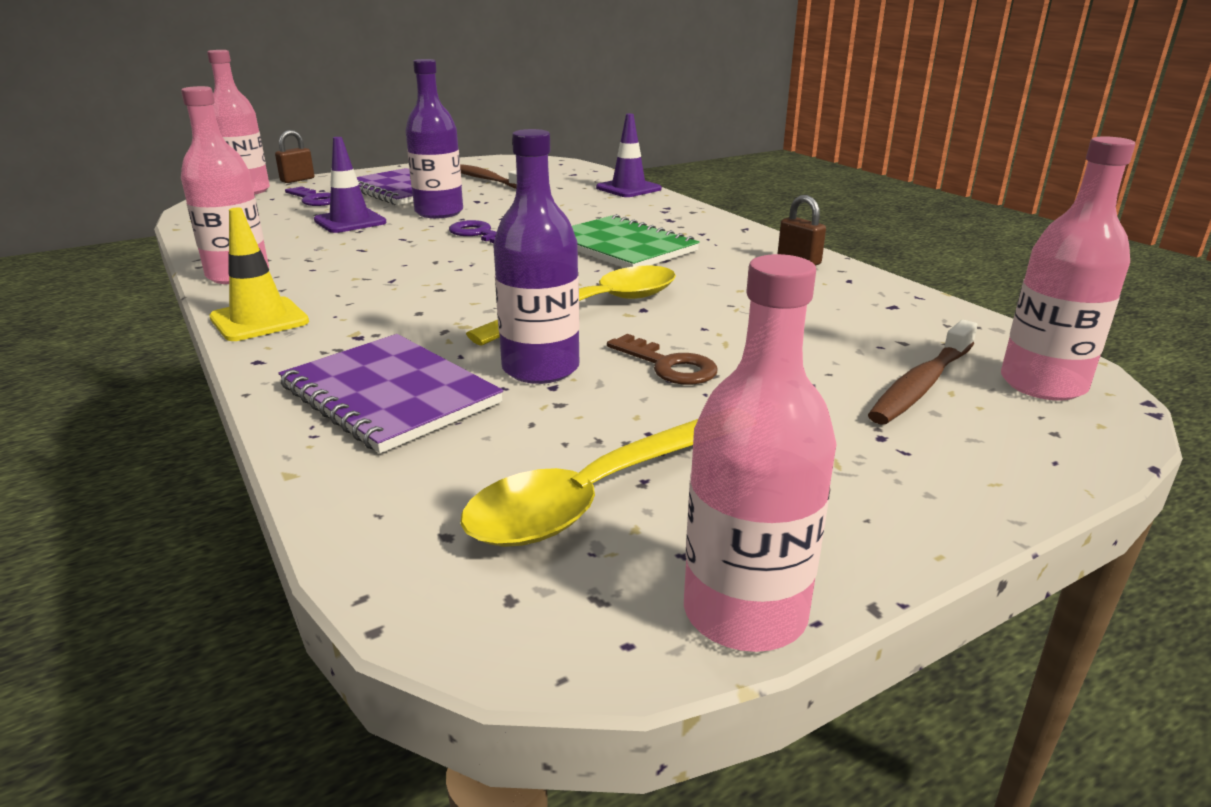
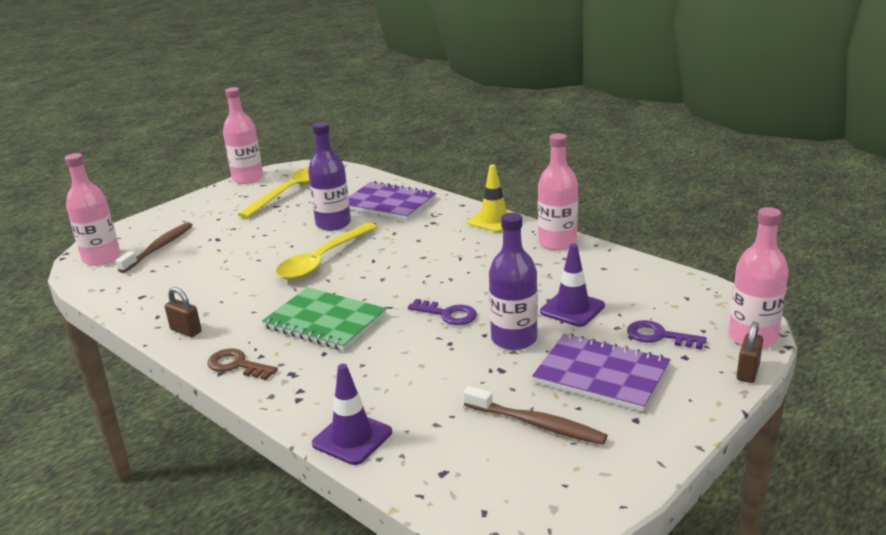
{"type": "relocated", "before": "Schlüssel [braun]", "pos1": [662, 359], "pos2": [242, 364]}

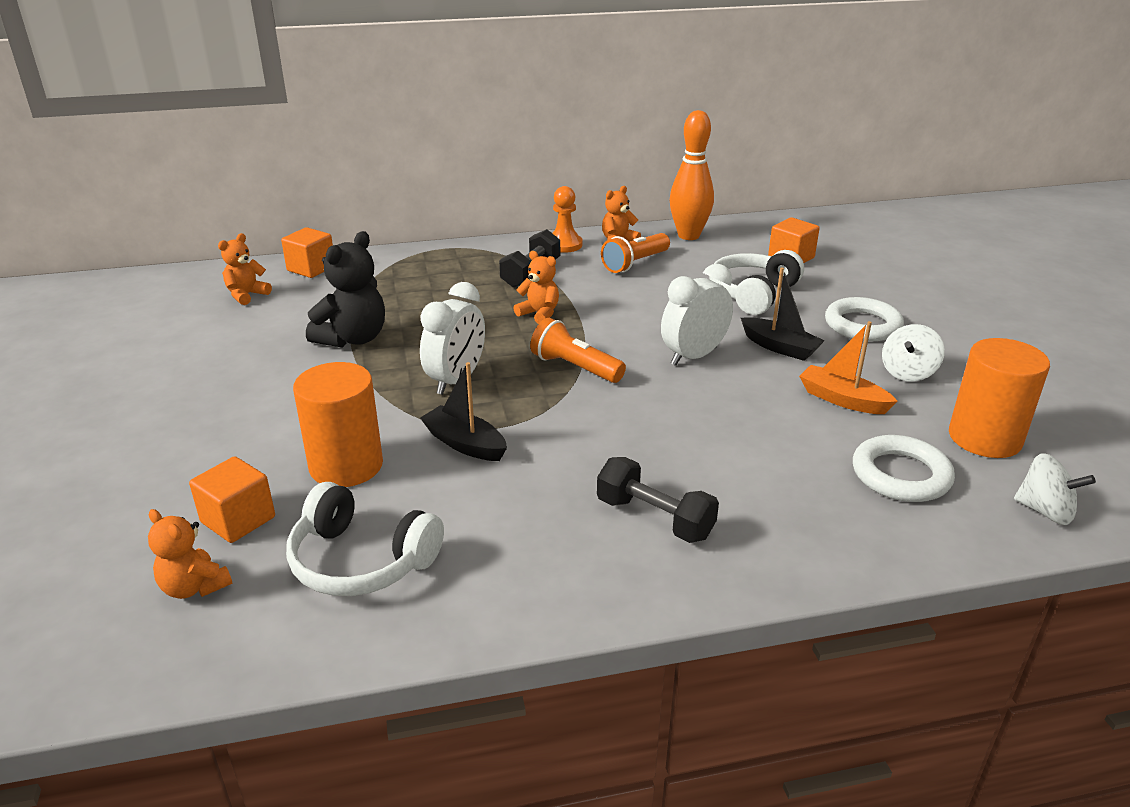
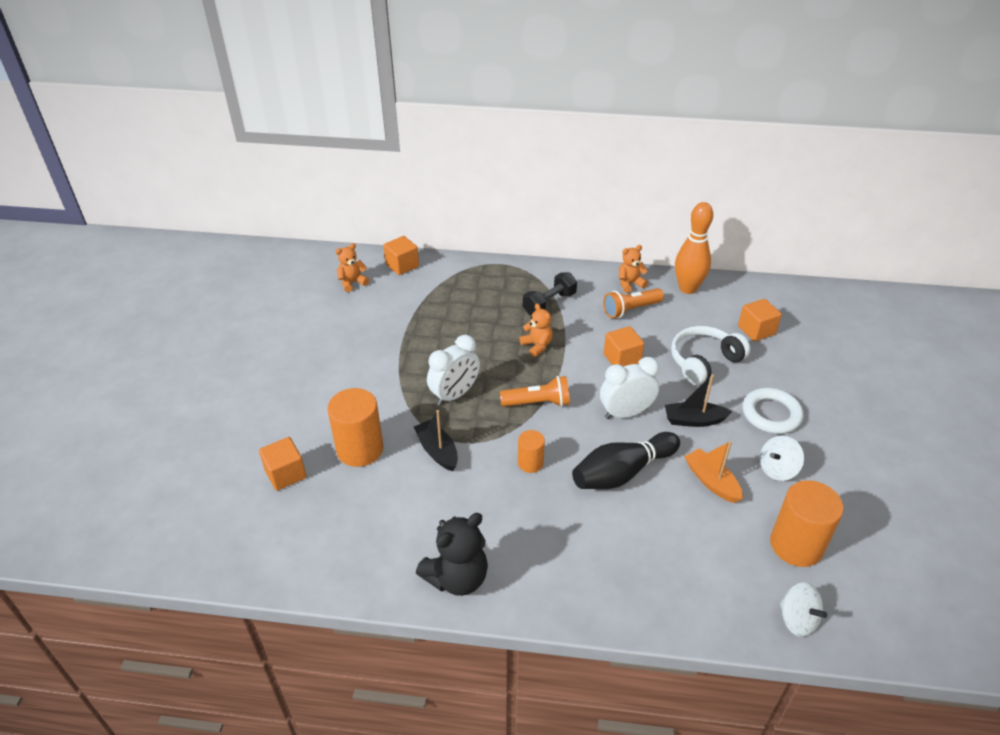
{"type": "relocated", "before": "Teddybär [schwarz]", "pos1": [345, 289], "pos2": [452, 554]}
{"type": "spun", "before": "Taschenlampe [orange]", "pos1": [578, 350], "pos2": [535, 391], "turn": 120}
{"type": "appeared", "after": "Vollzylinder [orange]", "pos2": [531, 451]}
{"type": "appeared", "after": "Bowlingkegel [schwarz]", "pos2": [626, 460]}
{"type": "appeared", "after": "Kubus [orange]", "pos2": [624, 346]}
{"type": "spun", "before": "Boot [schwarz]", "pos1": [783, 314], "pos2": [698, 400], "turn": 120}
{"type": "missing", "before": "Teddybär [orange]", "pos1": [190, 554]}
{"type": "missing", "before": "Kopfhörer [weiß]", "pos1": [365, 539]}
{"type": "missing", "before": "Bauer [orange]", "pos1": [567, 219]}
{"type": "missing", "before": "Hantel [schwarz]", "pos1": [658, 500]}
{"type": "missing", "before": "Ring [weiß]", "pos1": [904, 468]}

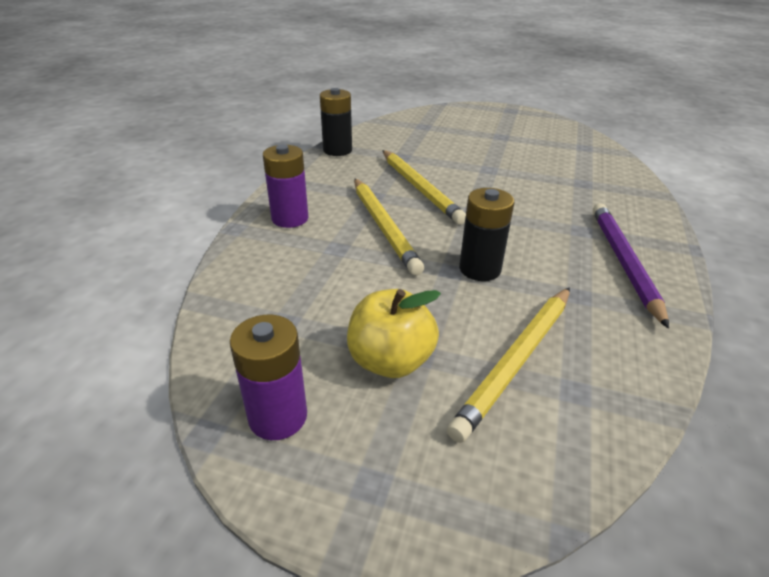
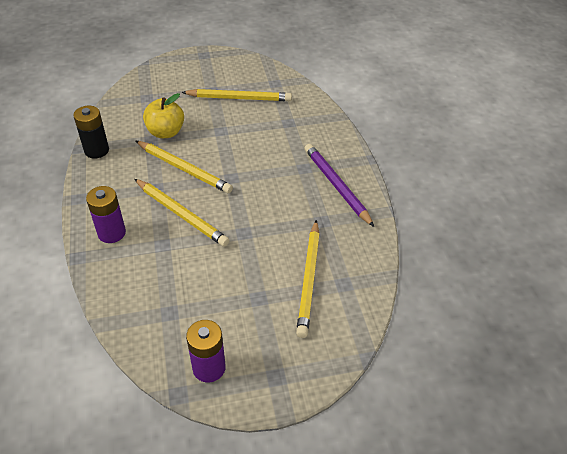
{"type": "relocated", "before": "Apfel [gelb]", "pos1": [394, 333], "pos2": [163, 115]}
{"type": "appeared", "after": "Bleistift [gelb]", "pos2": [236, 95]}
{"type": "missing", "before": "Batterie [schwarz]", "pos1": [487, 234]}

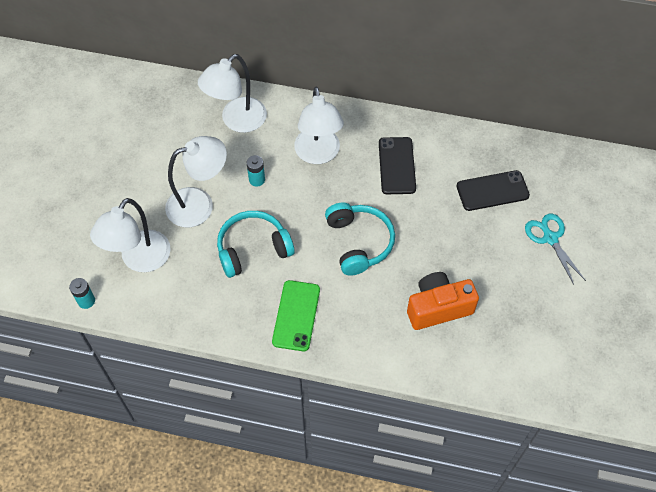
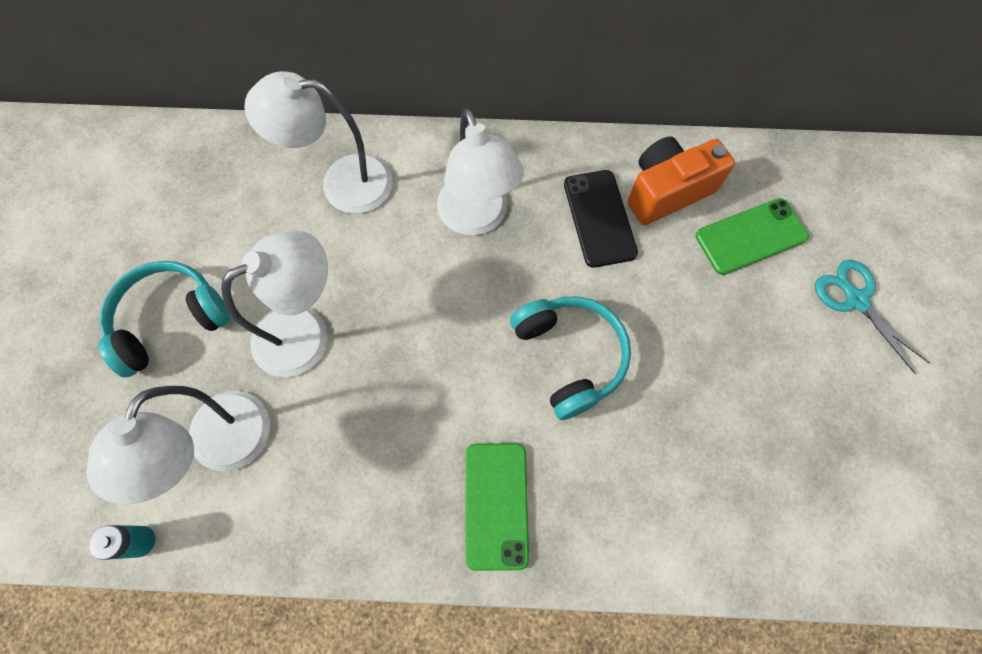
{"type": "relocated", "before": "Kopfhörer [türkis]", "pos1": [256, 244], "pos2": [164, 319]}
{"type": "spun", "before": "Lampe [weiß]", "pos1": [232, 93], "pos2": [318, 142], "turn": 60}
{"type": "relocated", "before": "Kamera [orange]", "pos1": [443, 301], "pos2": [681, 180]}
{"type": "colour", "before": "Handy [schwarz]", "after": "Handy [grün]", "pos1": [493, 190], "pos2": [752, 236]}
{"type": "missing", "before": "Batterie [türkis]", "pos1": [255, 171]}

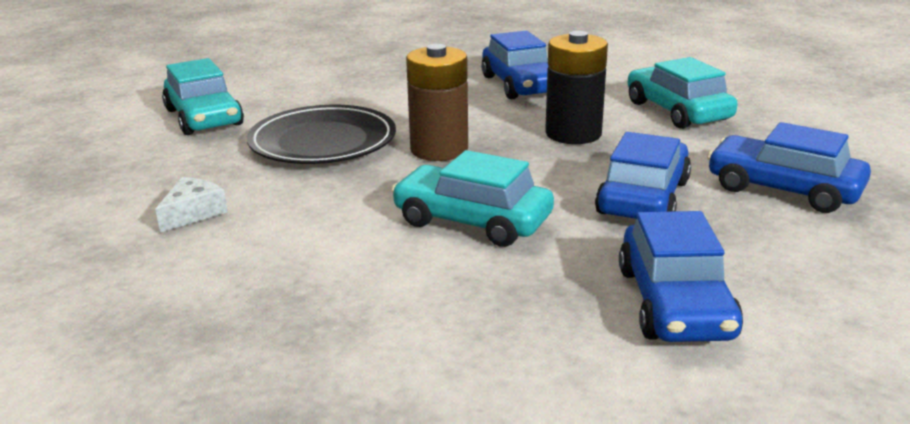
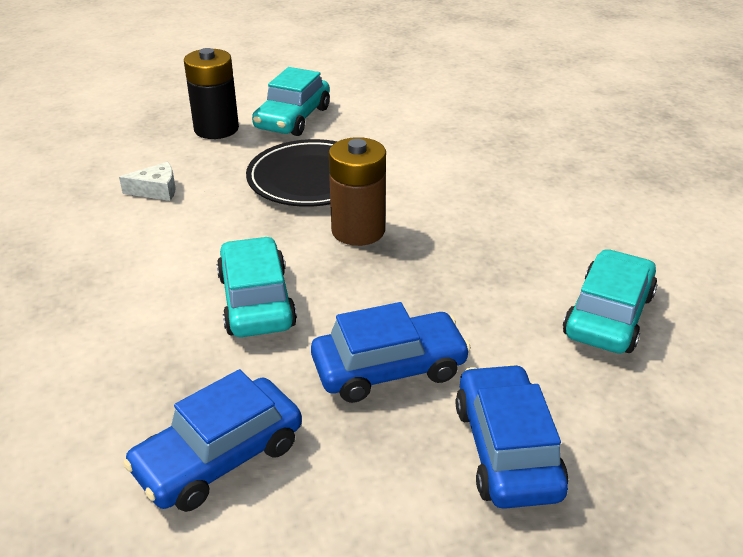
{"type": "relocated", "before": "Batterie [schwarz]", "pos1": [576, 87], "pos2": [211, 93]}
{"type": "missing", "before": "Auto [blau]", "pos1": [514, 65]}

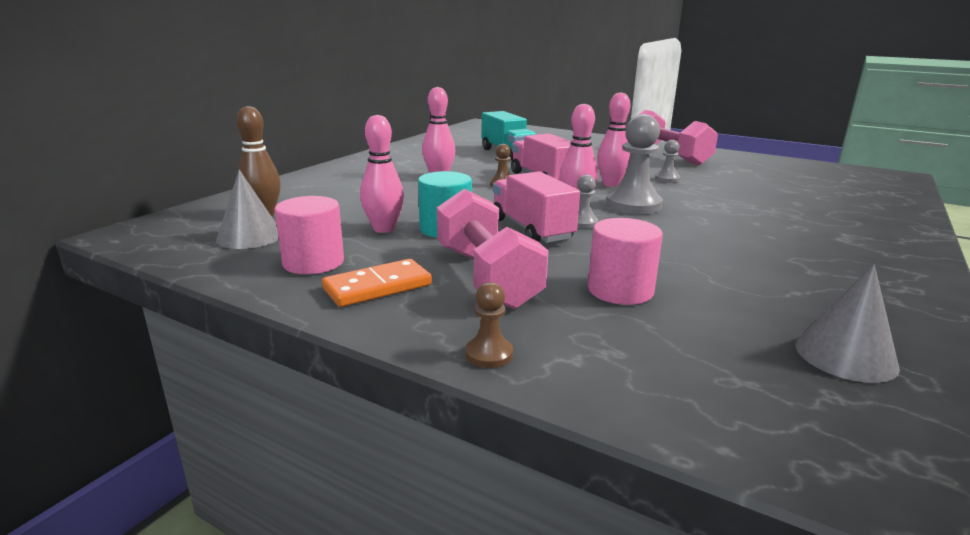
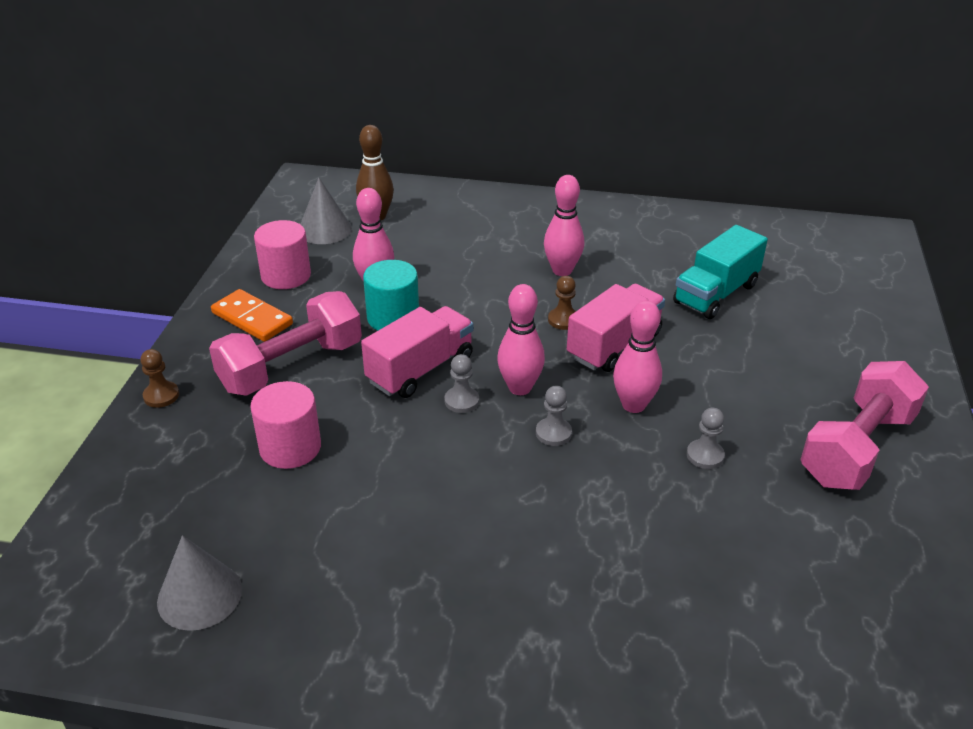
{"type": "size", "before": "Bauer [grau]", "pos1": [634, 164], "pos2": [554, 416], "scale": 0.51}

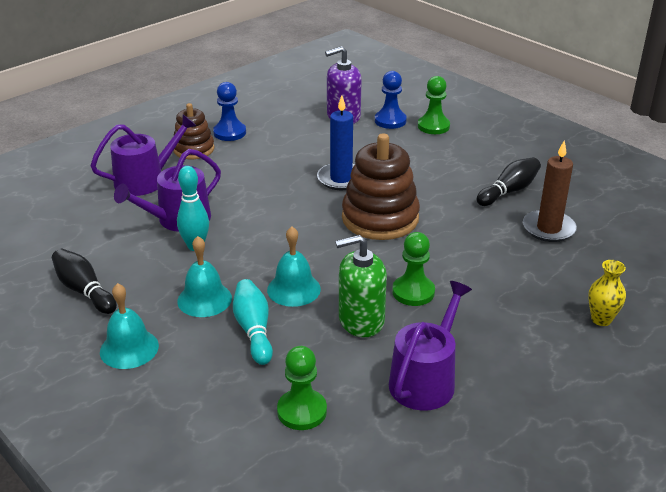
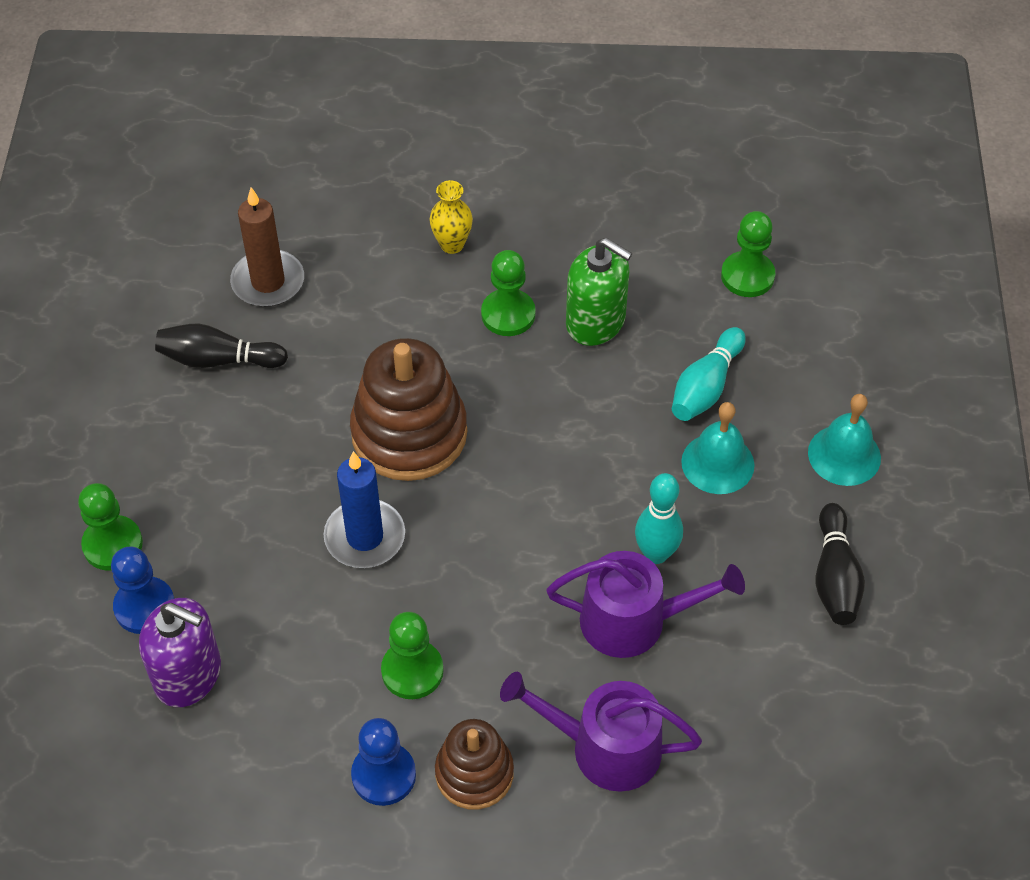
{"type": "appeared", "after": "Bauer [grün]", "pos2": [412, 655]}
{"type": "relocated", "before": "Vase [gelb]", "pos1": [607, 293], "pos2": [451, 217]}
{"type": "missing", "before": "Glocke [türkis]", "pos1": [294, 266]}
{"type": "missing", "before": "Gießkanne [lila]", "pos1": [430, 346]}

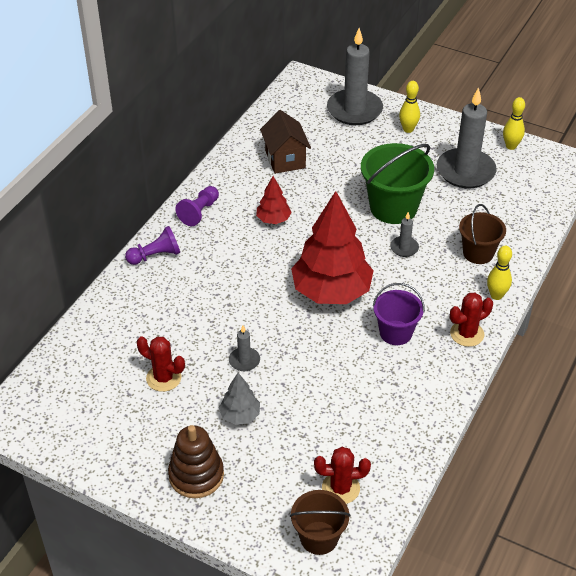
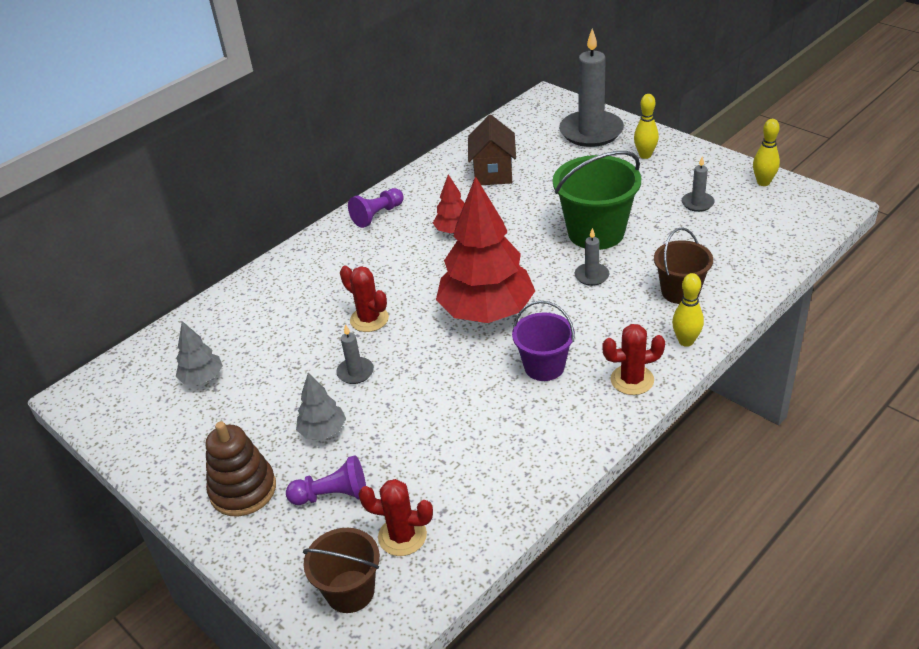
{"type": "appeared", "after": "Baum [grau]", "pos2": [199, 353]}
{"type": "relocated", "before": "Bauer [lila]", "pos1": [152, 245], "pos2": [326, 480]}
{"type": "relocated", "before": "Kaktus [rot]", "pos1": [161, 364], "pos2": [364, 299]}
{"type": "size", "before": "Kerze [grau]", "pos1": [467, 137], "pos2": [698, 184], "scale": 0.45}

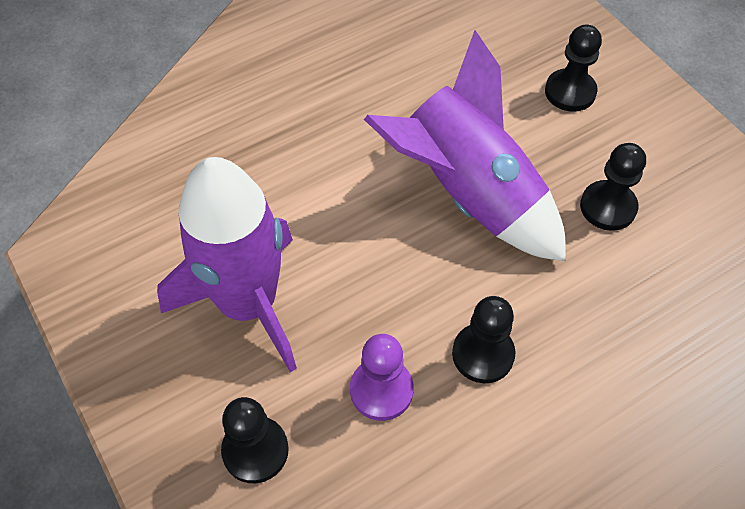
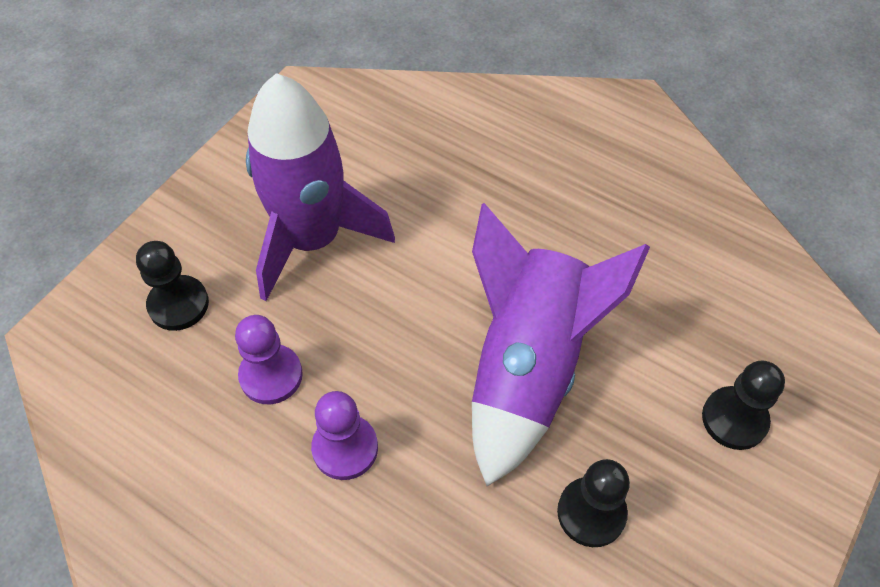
{"type": "colour", "before": "Bauer [schwarz]", "after": "Bauer [lila]", "pos1": [483, 339], "pos2": [344, 435]}

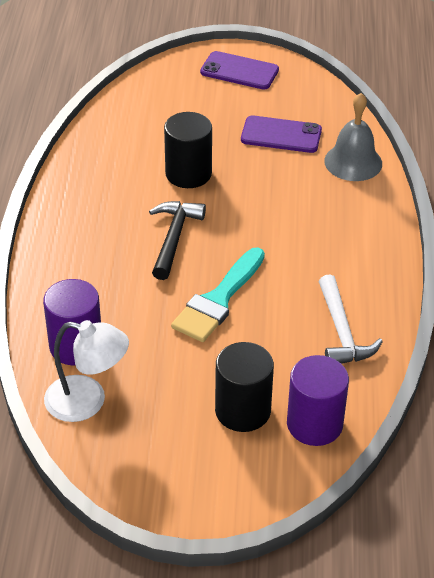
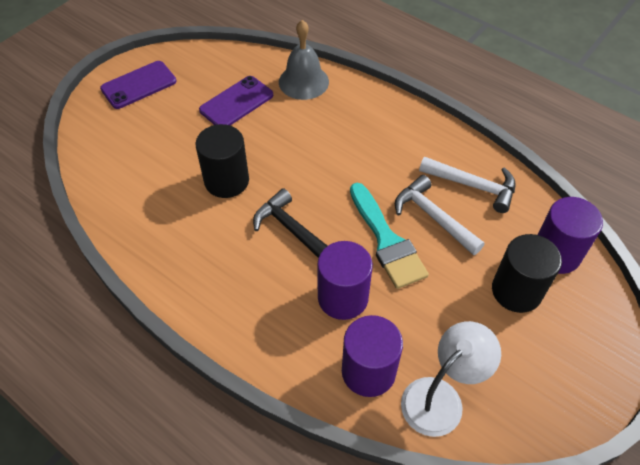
{"type": "appeared", "after": "Vollzylinder [lila]", "pos2": [345, 280]}
{"type": "appeared", "after": "Hammer [weiß]", "pos2": [440, 215]}

